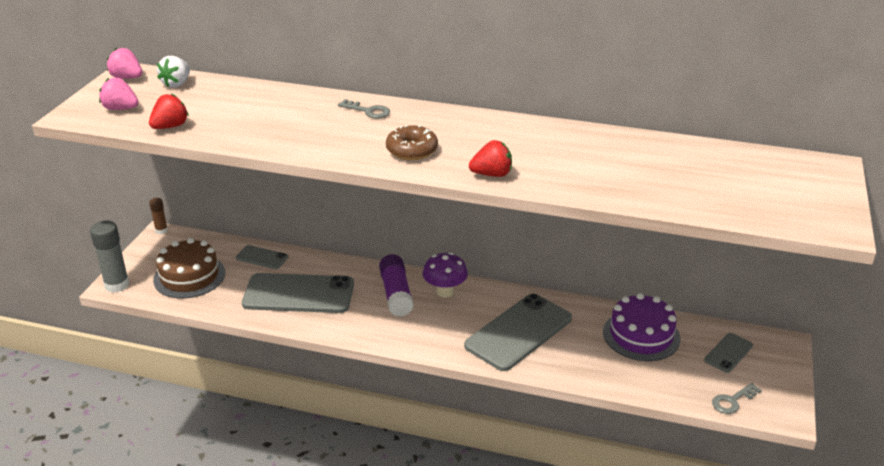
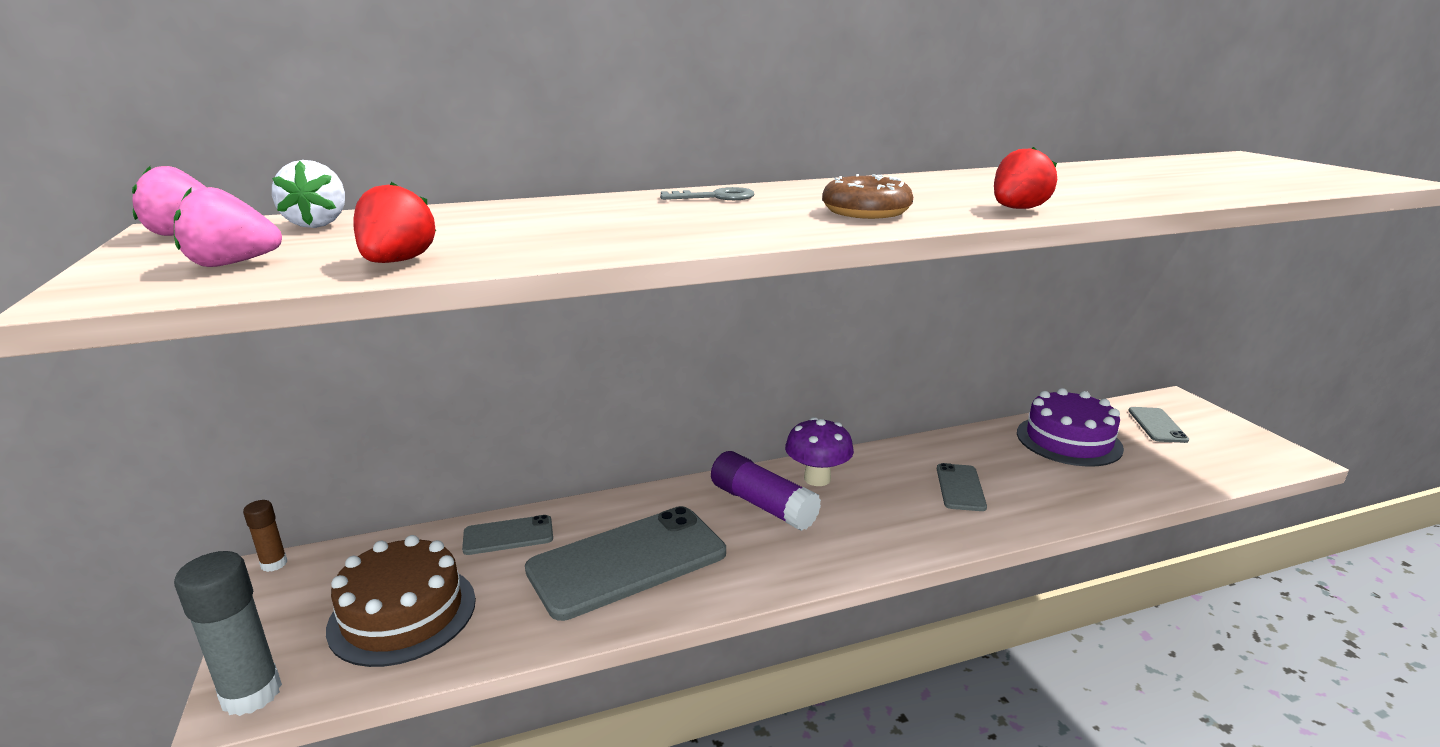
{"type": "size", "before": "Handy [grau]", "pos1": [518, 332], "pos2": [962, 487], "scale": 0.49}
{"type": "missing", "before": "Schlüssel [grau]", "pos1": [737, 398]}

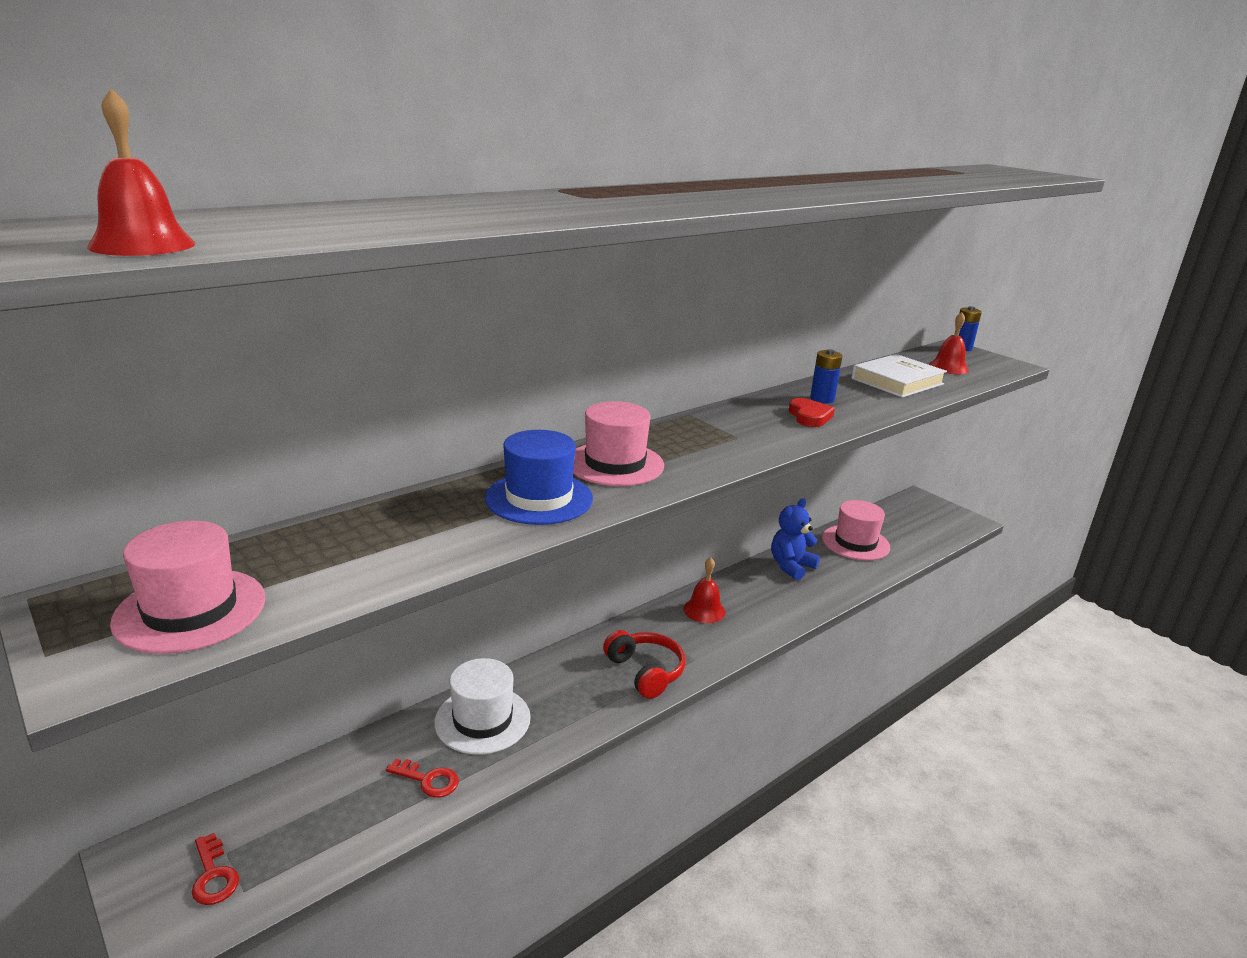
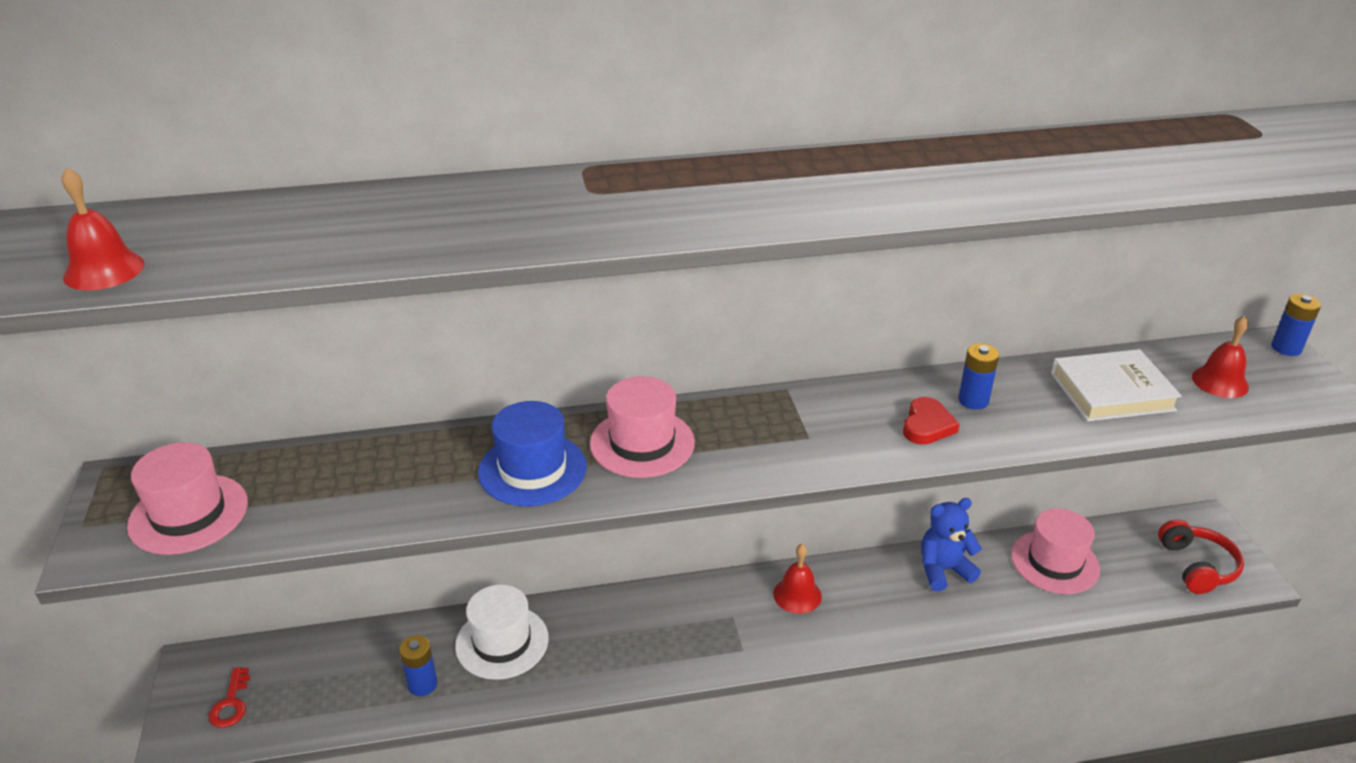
{"type": "exchanged", "before": "Schlüssel [rot]", "after": "Batterie [blau]", "pos1": [422, 778], "pos2": [418, 665]}
{"type": "relocated", "before": "Kopfhörer [rot]", "pos1": [644, 664], "pos2": [1201, 556]}

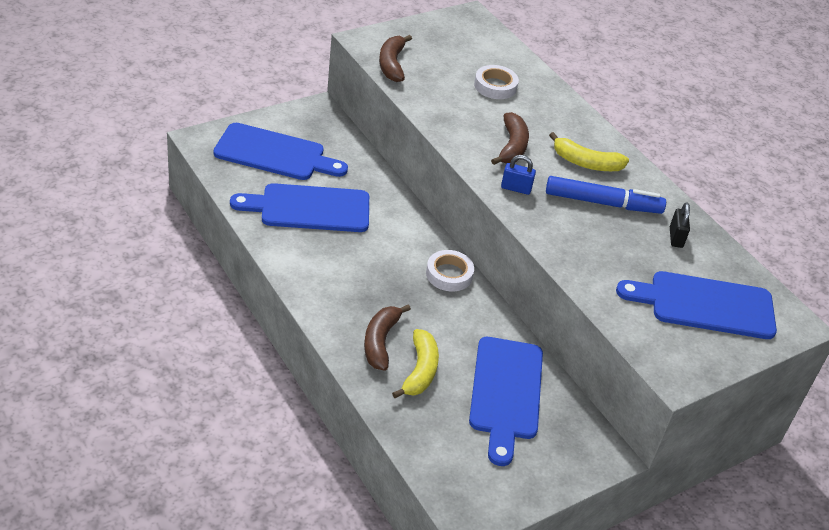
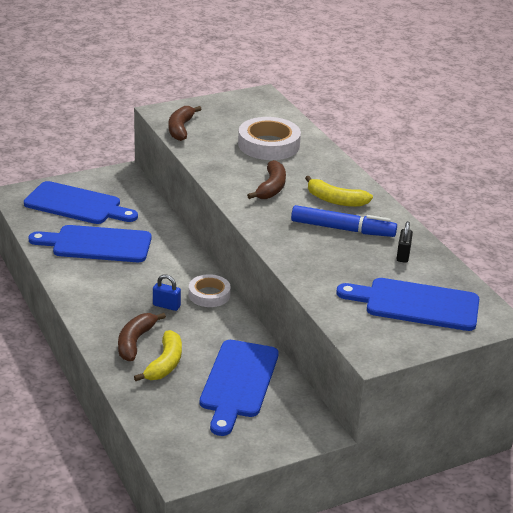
{"type": "relocated", "before": "Vorhängeschloss [blau]", "pos1": [518, 175], "pos2": [167, 292]}
{"type": "size", "before": "Klebeband [weiß]", "pos1": [496, 82], "pos2": [269, 138], "scale": 1.63}

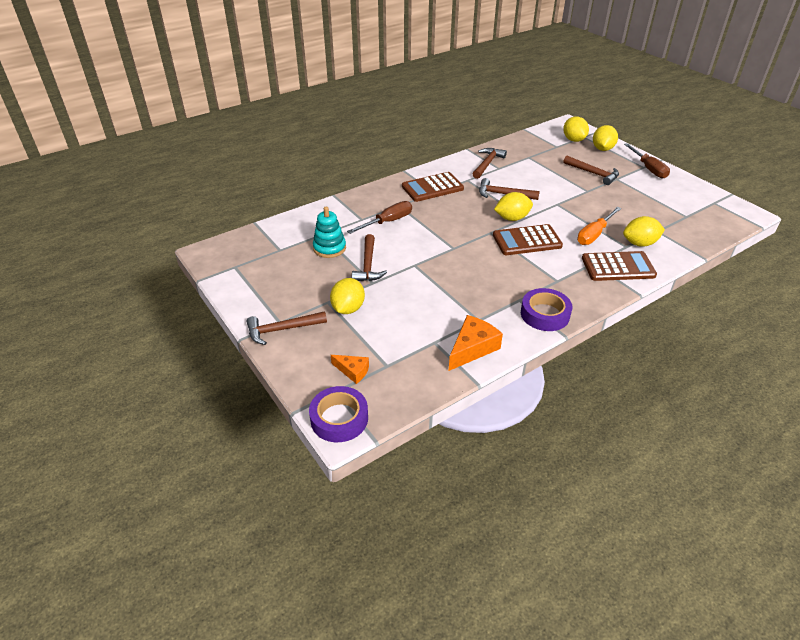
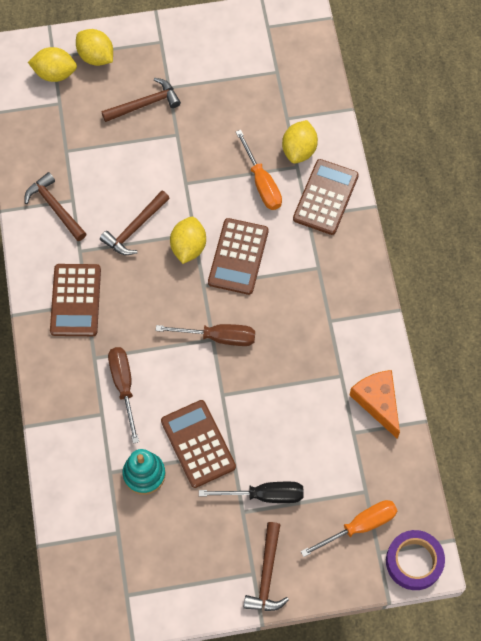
{"type": "relocated", "before": "Schraubenzieher [braun]", "pos1": [647, 161], "pos2": [205, 335]}
{"type": "exchanged", "before": "Hammer [braun]", "after": "Taschenrechner [braun]", "pos1": [369, 257], "pos2": [198, 444]}
{"type": "exchanged", "before": "Zitrone [gelb]", "after": "Schraubenzieher [schwarz]", "pos1": [347, 296], "pos2": [251, 492]}
{"type": "exchanged", "before": "Käse [orange]", "after": "Schraubenzieher [orange]", "pos1": [350, 369], "pos2": [349, 528]}
{"type": "missing", "before": "Klebeband [lila]", "pos1": [546, 309]}

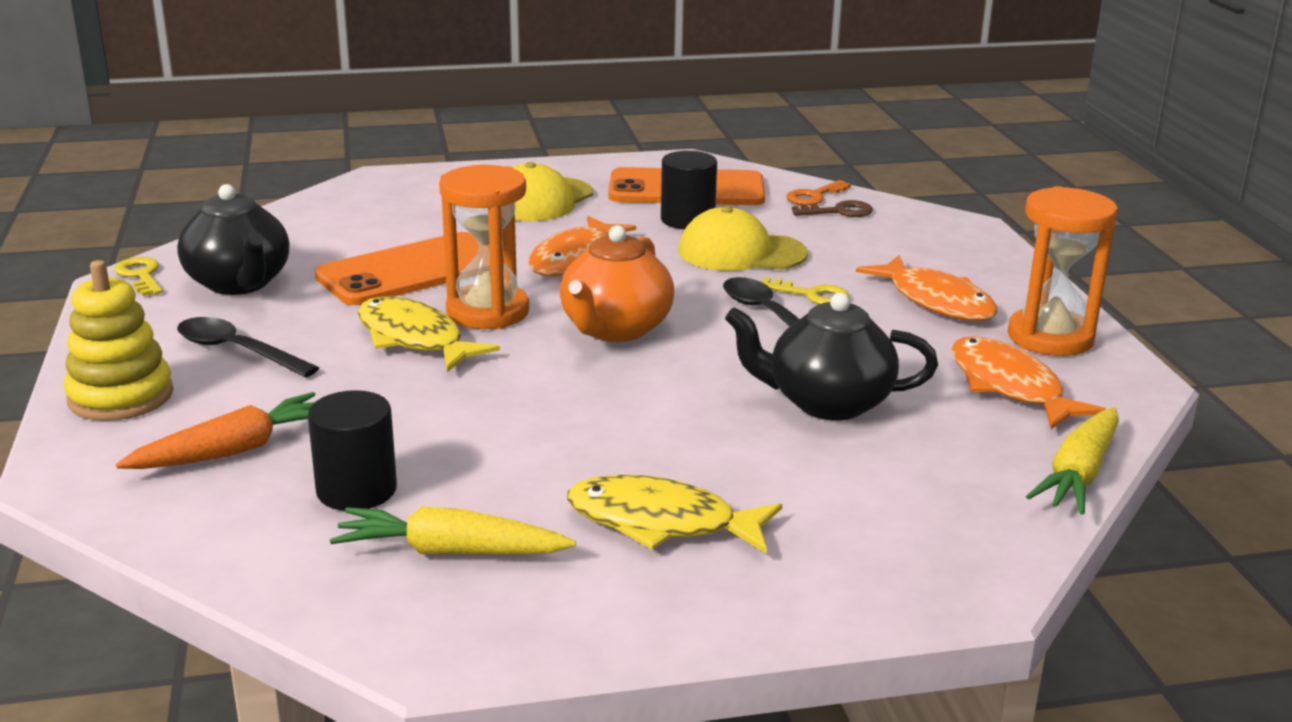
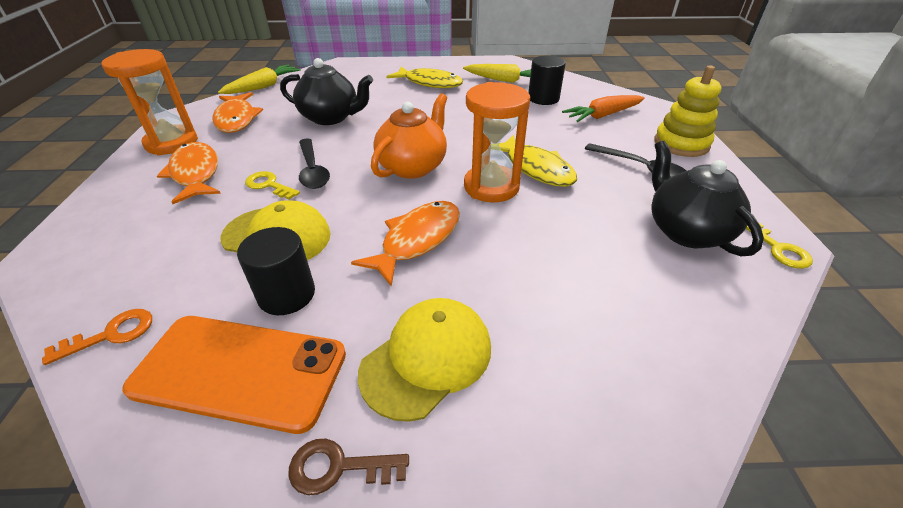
{"type": "relocated", "before": "Schlüssel [braun]", "pos1": [832, 208], "pos2": [348, 467]}
{"type": "missing", "before": "Handy [orange]", "pos1": [409, 268]}

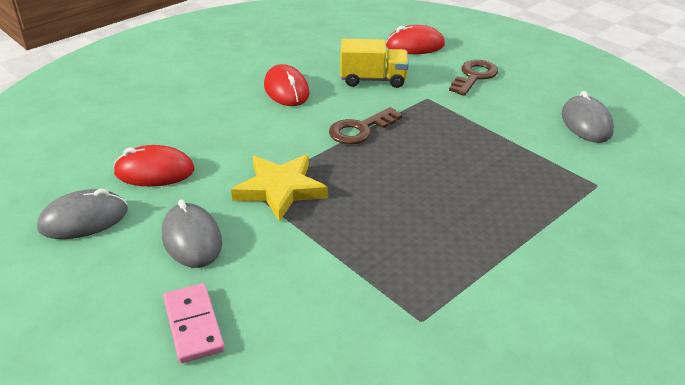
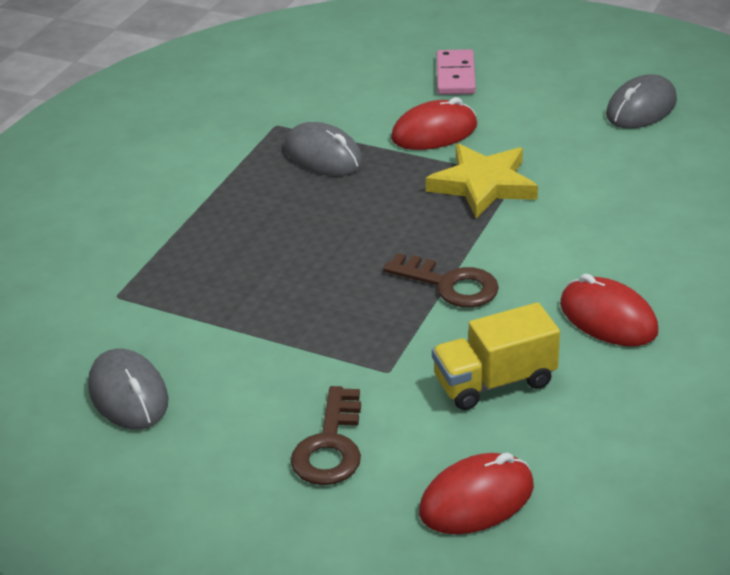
{"type": "relocated", "before": "Computermaus [grau]", "pos1": [192, 233], "pos2": [323, 149]}
{"type": "spun", "before": "Schlüssel [braun]", "pos1": [365, 125], "pos2": [441, 280], "turn": 90}
{"type": "relocated", "before": "Computermaus [rot]", "pos1": [153, 166], "pos2": [434, 123]}
{"type": "spun", "before": "Dominostein [rosa]", "pos1": [194, 323], "pos2": [456, 72], "turn": 45}

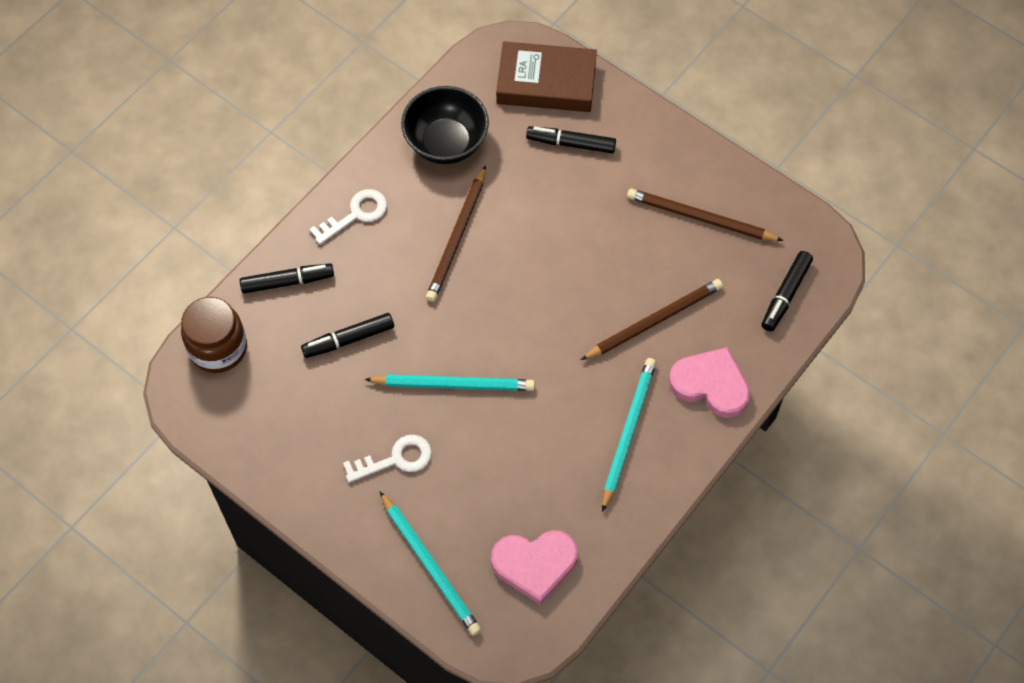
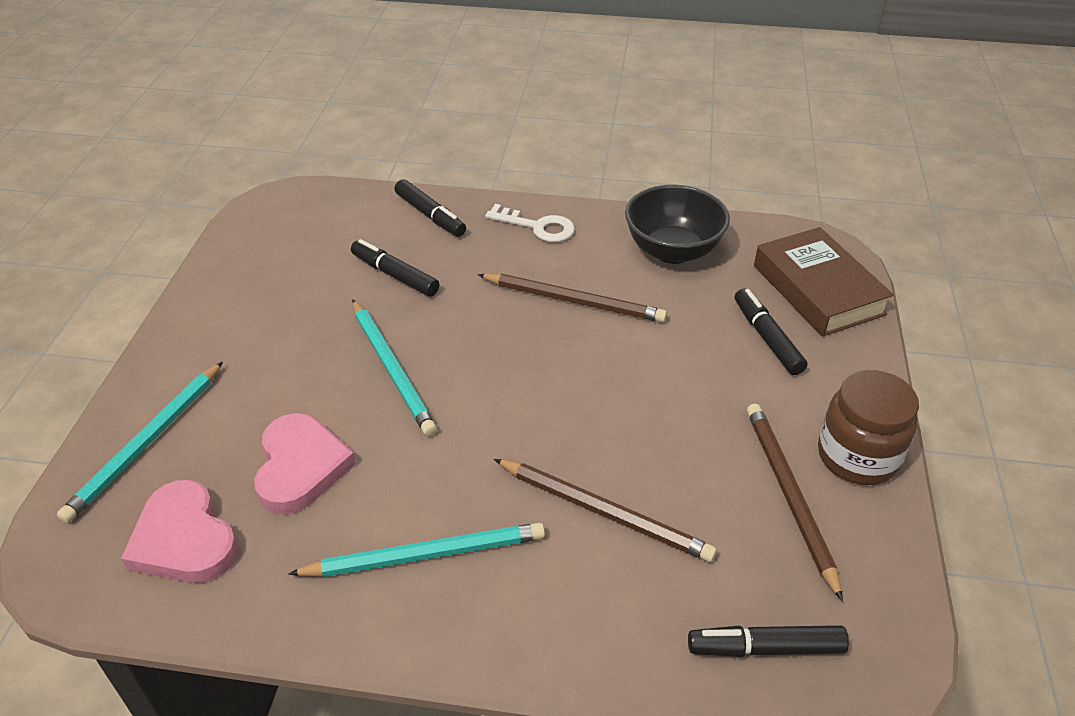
{"type": "relocated", "before": "Herz [rosa]", "pos1": [709, 382], "pos2": [305, 463]}
{"type": "spun", "before": "Bleistift [braun]", "pos1": [456, 233], "pos2": [572, 298], "turn": -150}
{"type": "relocated", "before": "Einmachglas [braun]", "pos1": [214, 335], "pos2": [868, 427]}
{"type": "missing", "before": "Schlüssel [weiß]", "pos1": [387, 459]}

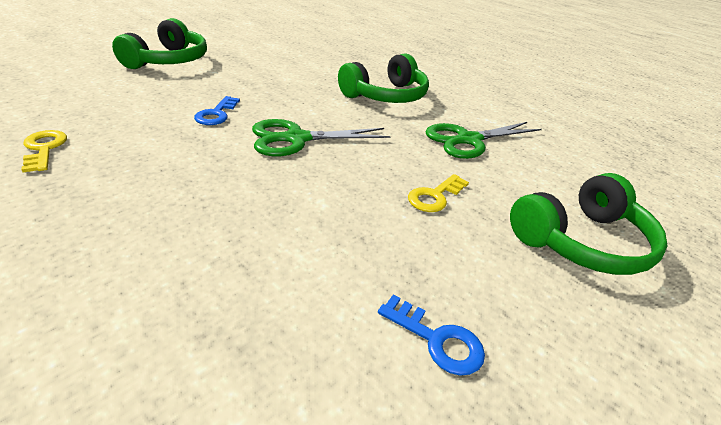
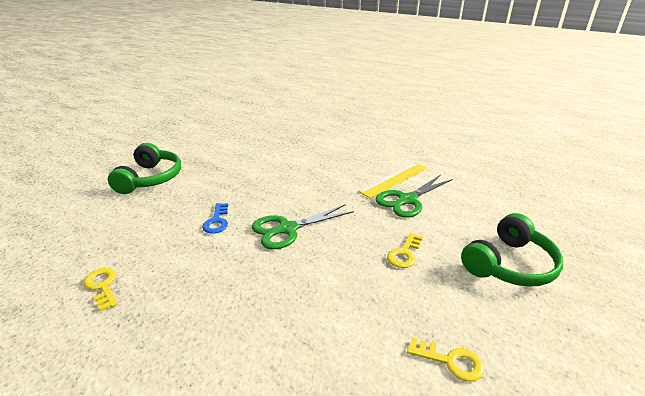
{"type": "appeared", "after": "Lineal [gelb]", "pos2": [392, 180]}
{"type": "colour", "before": "Schlüssel [blau]", "after": "Schlüssel [gelb]", "pos1": [431, 335], "pos2": [446, 359]}
{"type": "missing", "before": "Kopfhörer [grün]", "pos1": [383, 78]}

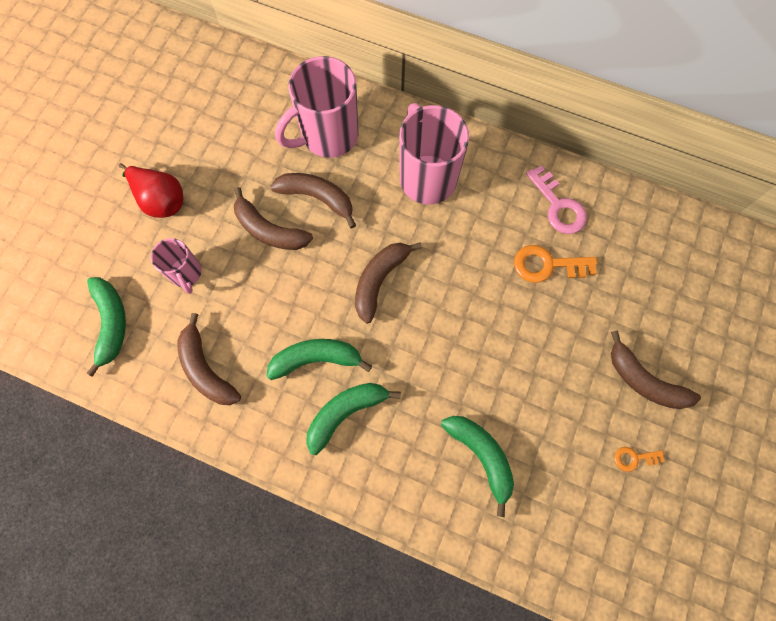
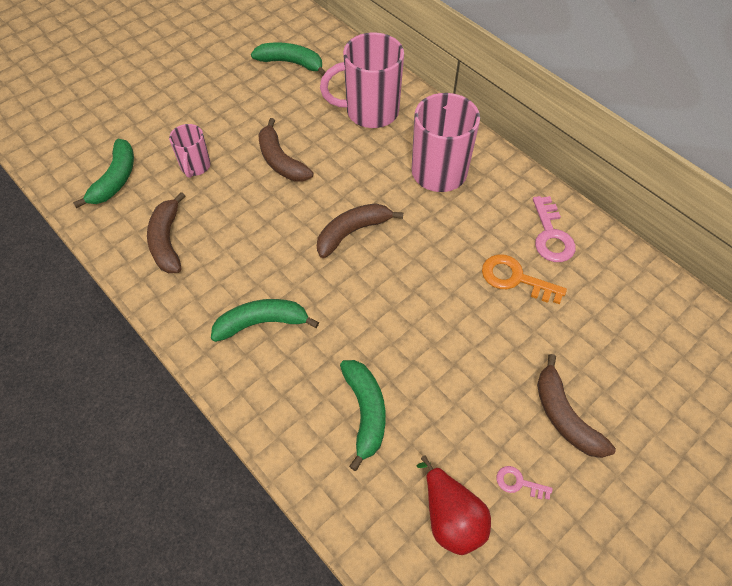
{"type": "relocated", "before": "Banane [grün]", "pos1": [319, 359], "pos2": [288, 59]}
{"type": "relocated", "before": "Birne [rot]", "pos1": [151, 190], "pos2": [453, 505]}
{"type": "colour", "before": "Schlüssel [orange]", "after": "Schlüssel [rosa]", "pos1": [639, 459], "pos2": [525, 483]}
{"type": "missing", "before": "Banane [braun]", "pos1": [313, 201]}

